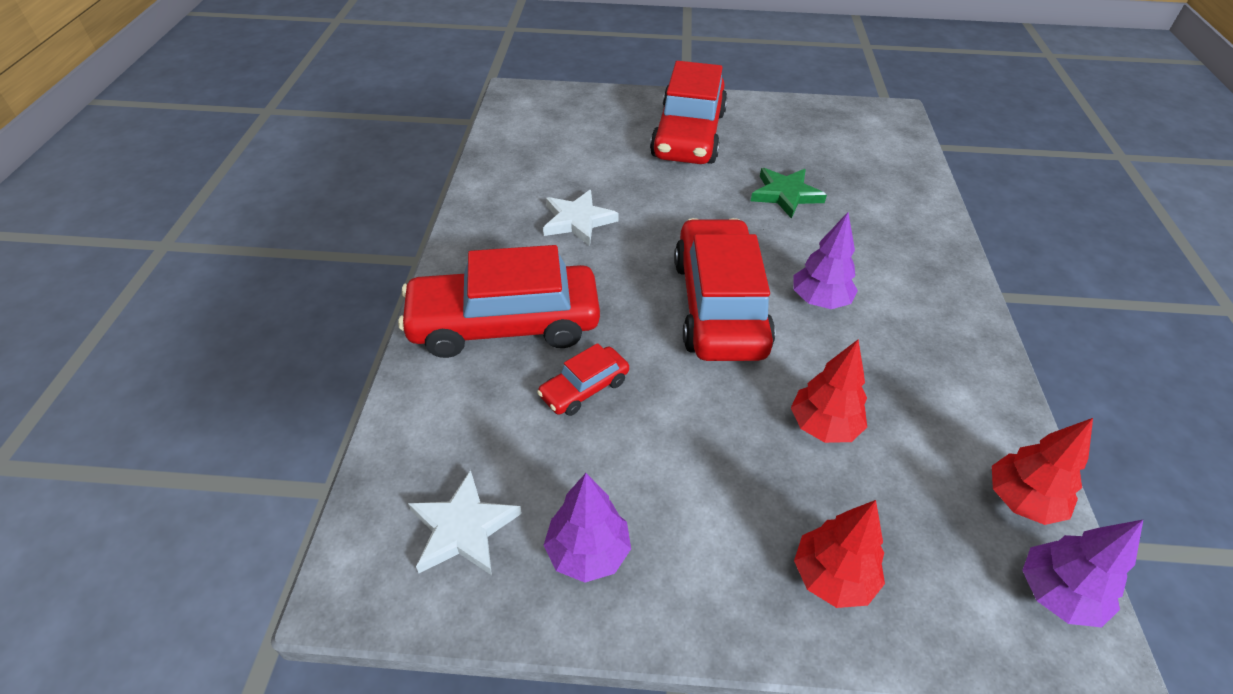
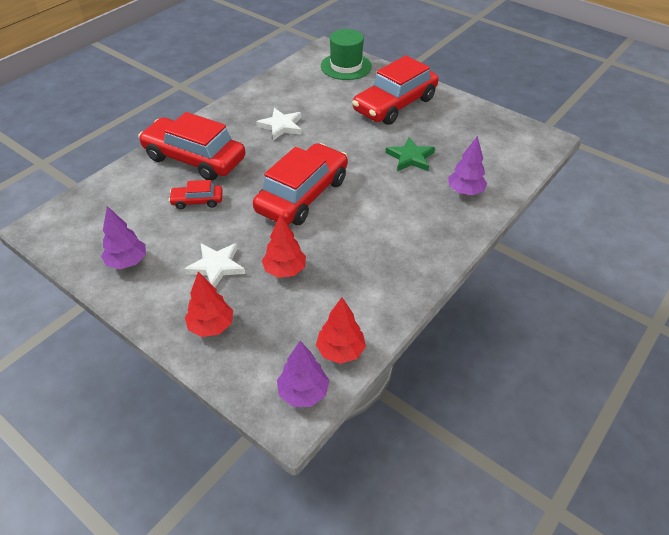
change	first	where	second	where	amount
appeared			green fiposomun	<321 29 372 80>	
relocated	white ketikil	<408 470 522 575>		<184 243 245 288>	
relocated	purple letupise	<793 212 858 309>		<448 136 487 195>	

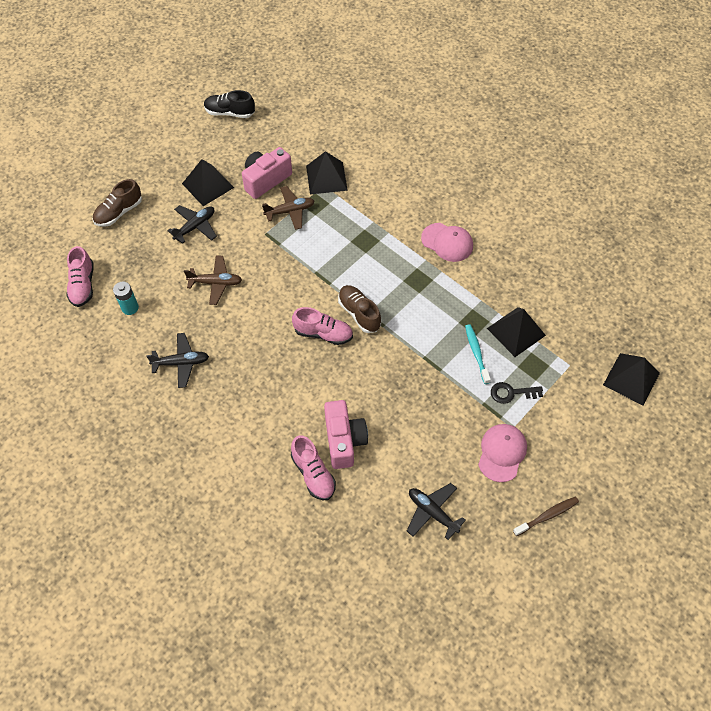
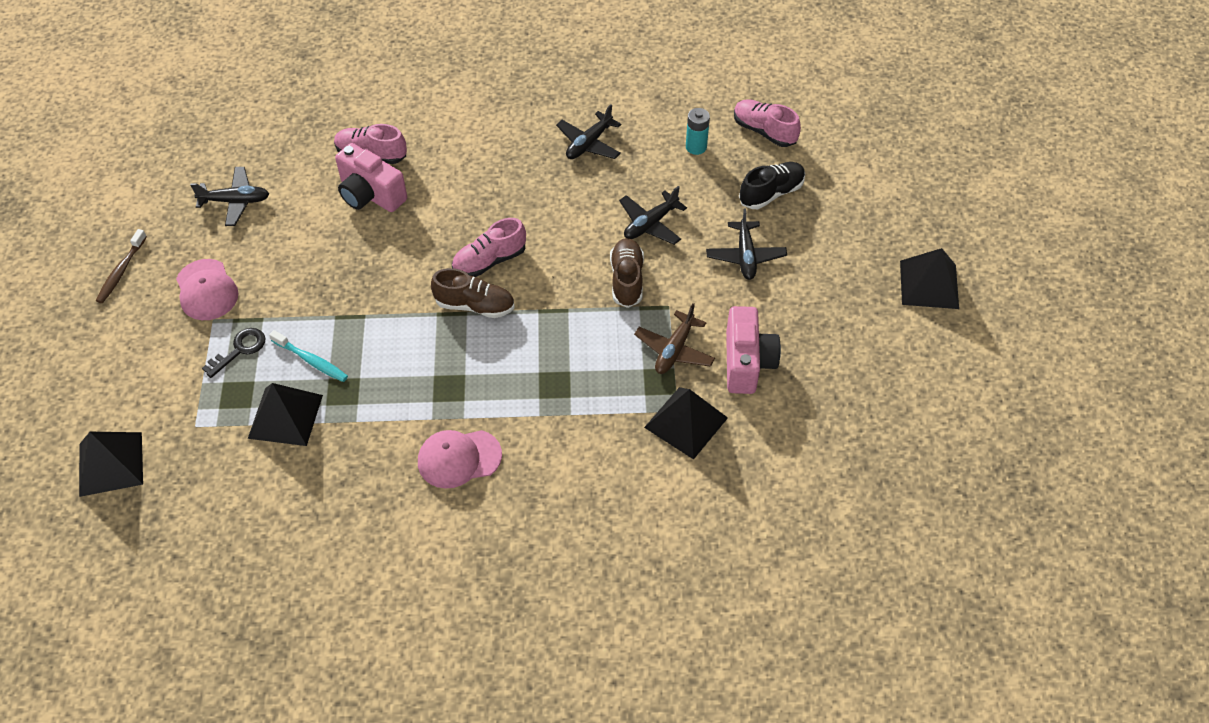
change	first	where	second	where	amount
relocated	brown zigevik	<93 179 142 227>		<610 238 644 308>	
relocated	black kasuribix	<182 159 234 206>		<900 248 959 309>	
relocated	black zigevik	<204 90 255 118>		<739 162 805 209>	
colour	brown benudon	<184 256 242 305>	black benudon	<619 186 687 245>	

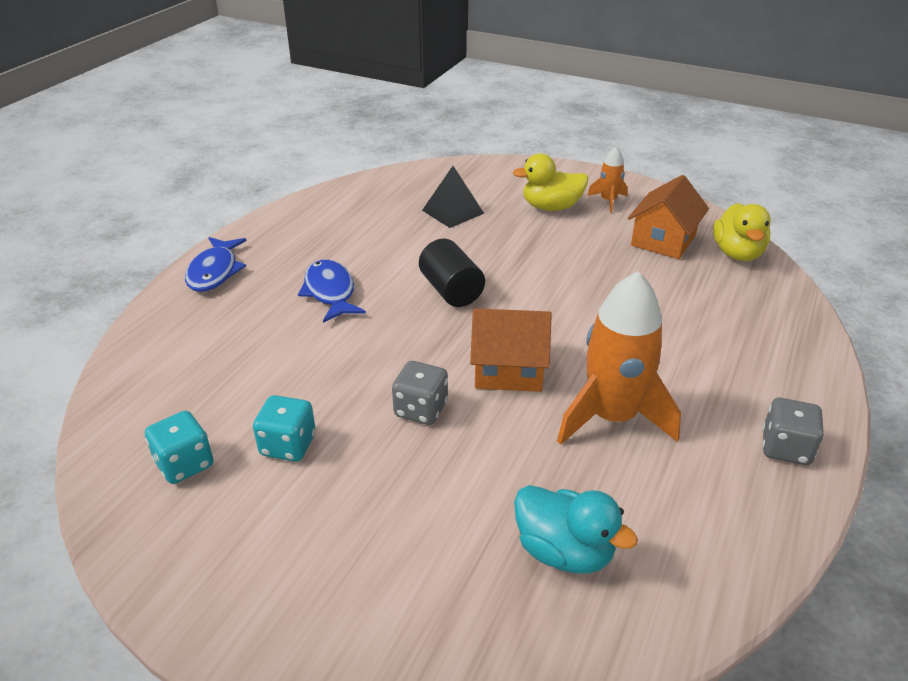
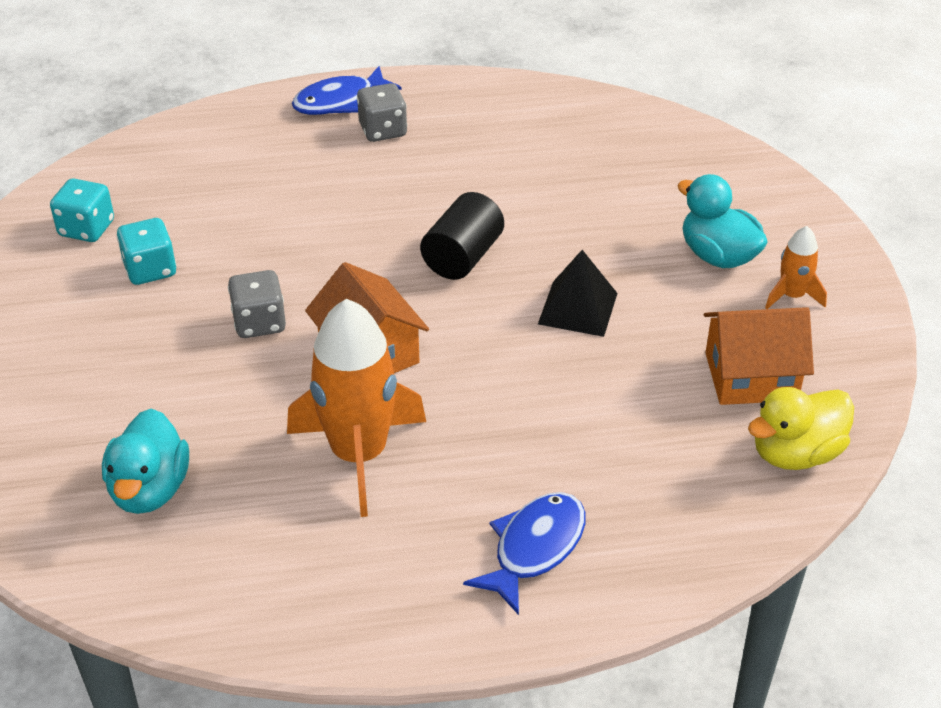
change	first	where	second	where	amount
relocated	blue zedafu	<298 259 366 323>		<463 492 586 615>	
relocated	black kasuribix	<422 166 484 228>		<538 250 617 337>	
relocated	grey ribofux	<762 398 824 465>		<357 83 407 142>	
colour	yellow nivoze	<513 153 588 211>	turquoise nivoze	<677 174 768 268>	

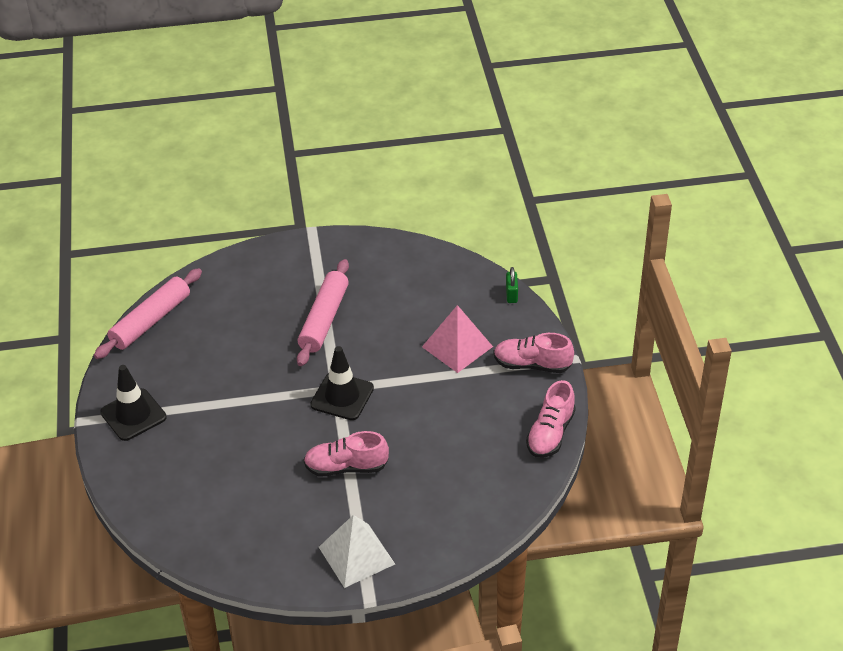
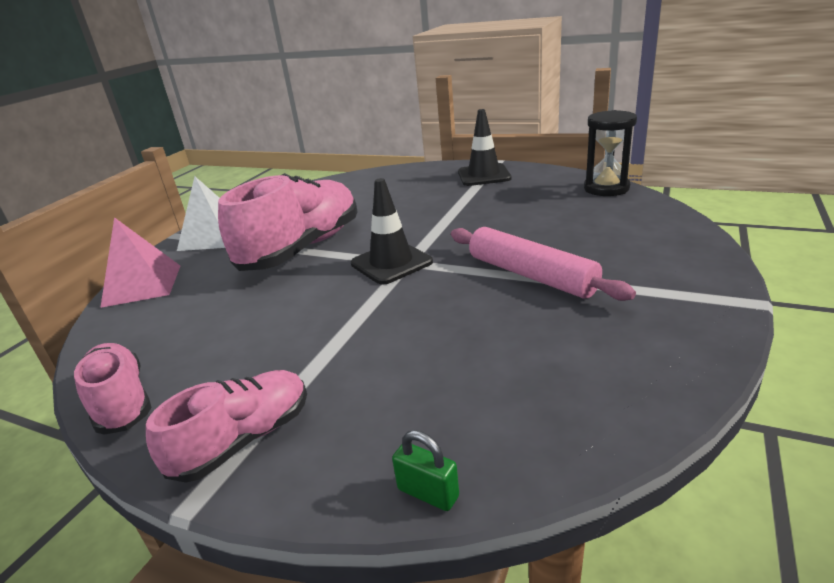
change	first	where	second	where	amount
relocated	pink kasuribix	<422 305 493 373>		<100 217 180 308>	
exchanged	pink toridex	<94 268 202 359>	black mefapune	<584 110 637 196>	
size	pink zigevik	<303 431 389 476>		<218 173 358 271>	x1.76

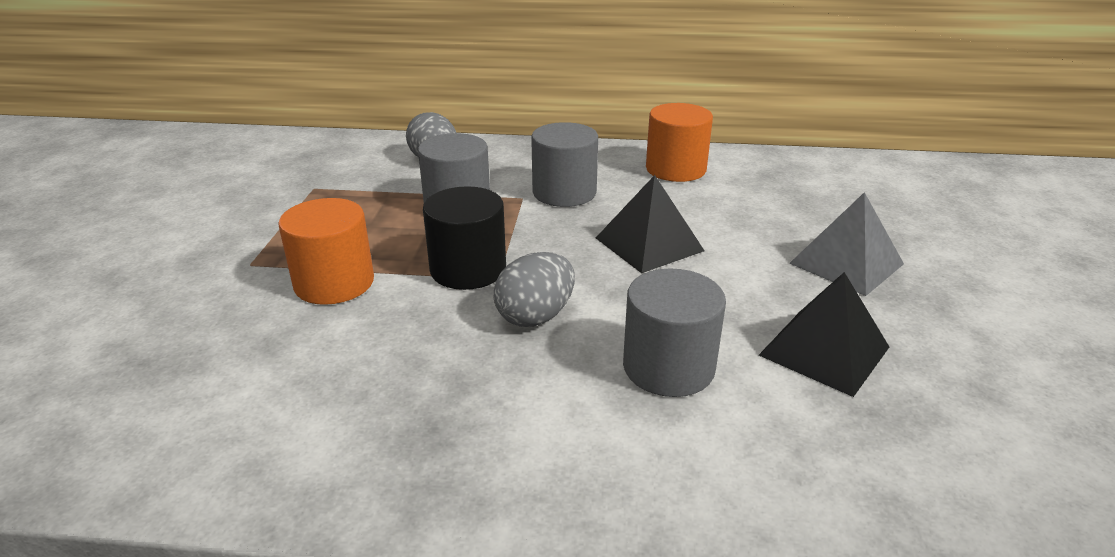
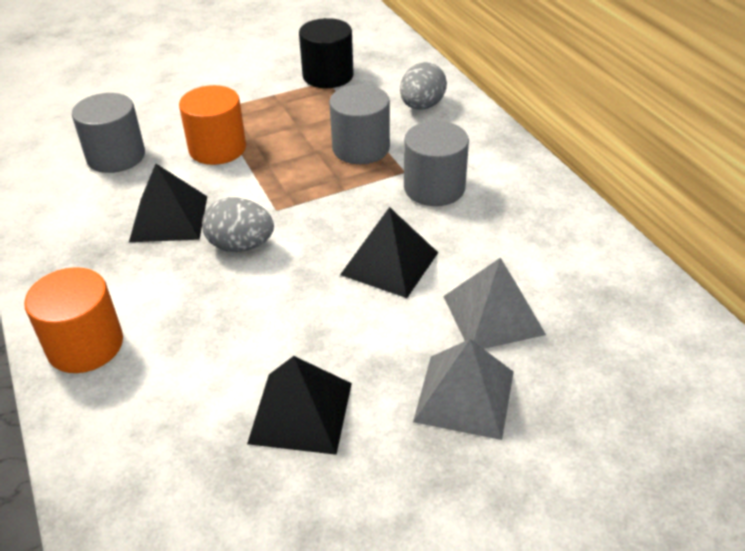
change	first	where	second	where	amount
appeared			black kasuribix	<129 164 207 242>	
appeared			grey kasuribix	<443 258 546 349>	
relocated	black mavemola	<423 186 506 290>		<299 18 354 88>	
relocated	grey mavemola	<623 268 726 397>		<72 93 145 173>	
relocated	orange mavemola	<646 103 713 182>		<24 267 123 373>	

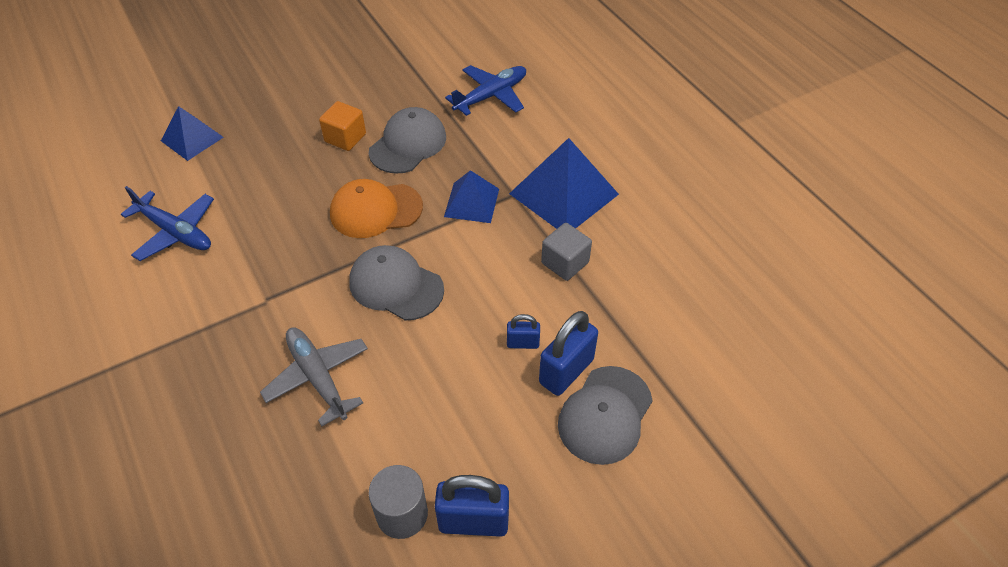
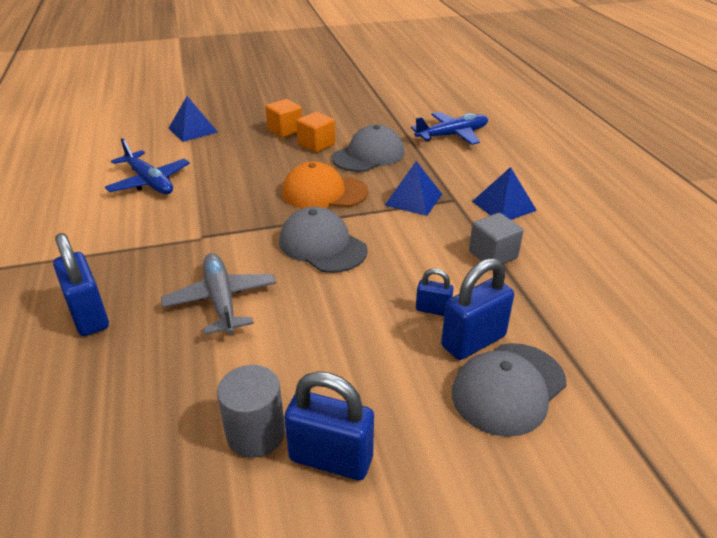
change	first	where	second	where	amount
appeared			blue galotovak	<53 233 109 336>	
appeared			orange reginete	<265 99 302 138>	
size	blue kasuribix	<509 138 619 229>		<472 167 537 220>	x0.60

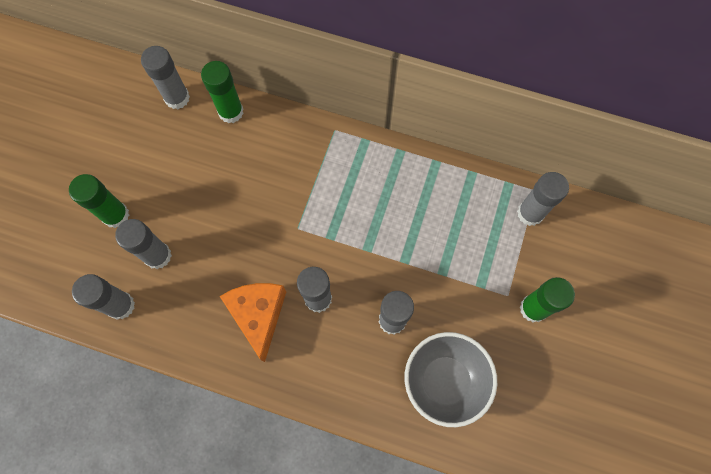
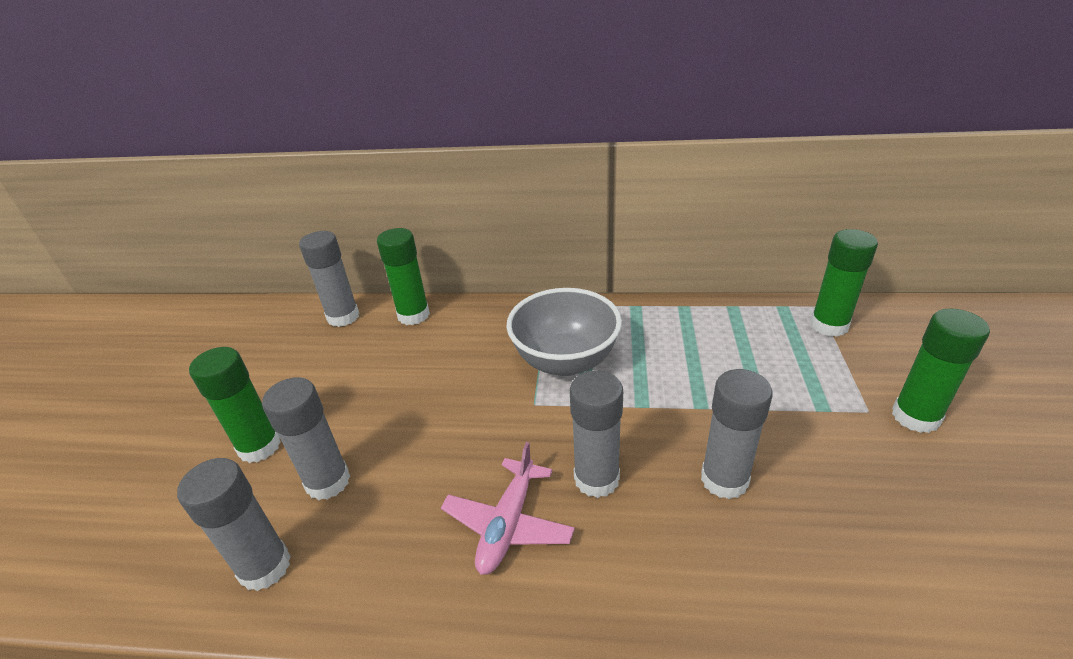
change	first	where	second	where	amount
relocated	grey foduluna	<405 332 497 427>		<506 288 622 376>	
exchanged	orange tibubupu	<220 283 286 362>	pink benudon	<441 442 575 575>	
colour	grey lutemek	<517 172 569 226>	green lutemek	<810 229 878 337>	

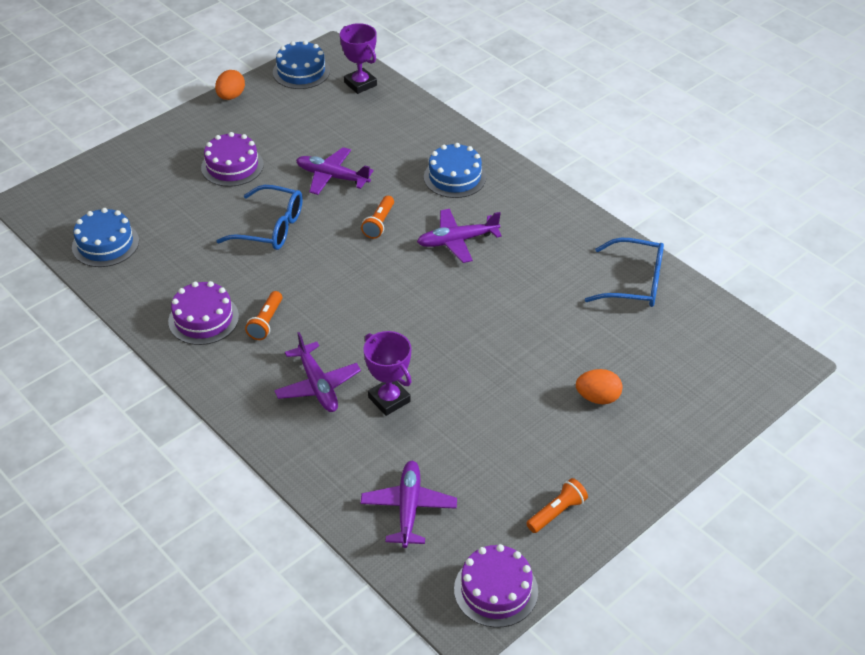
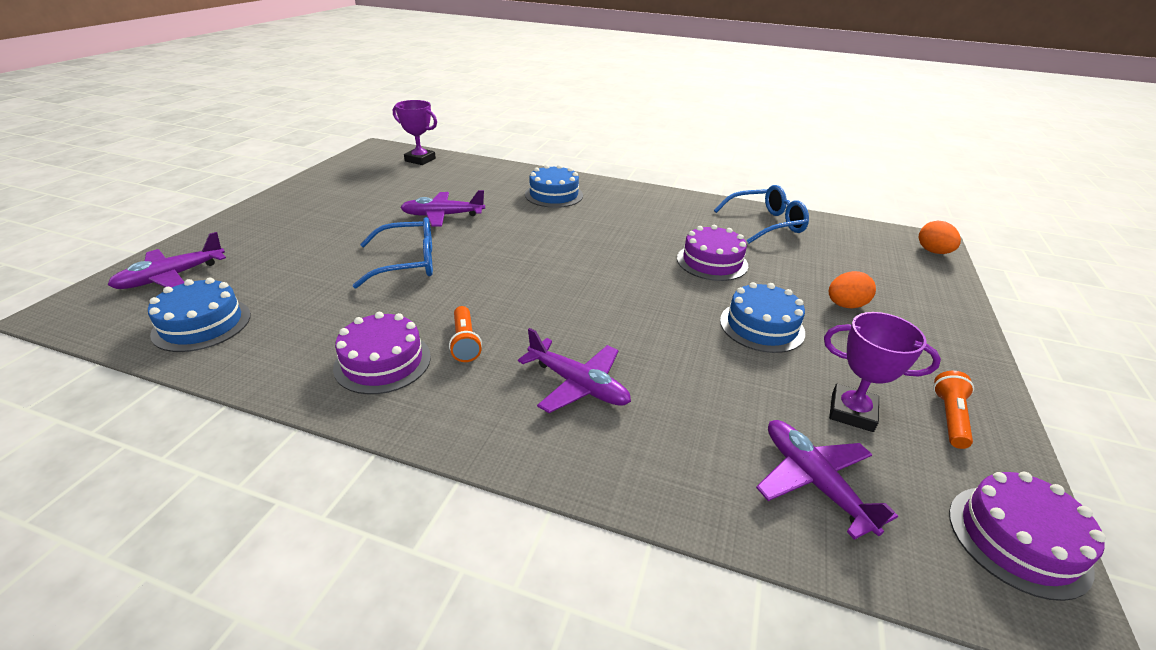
change	first	where	second	where	amount
missing	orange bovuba	<361 196 394 239>			
relocated	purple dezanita	<201 132 264 187>		<677 225 748 281>	
relocated	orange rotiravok	<215 70 245 100>		<919 221 961 254>	
relocated	blue dezanita	<273 40 330 89>		<720 282 805 353>	
relocated	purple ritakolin	<363 331 411 416>		<824 312 941 432>	
relocated	purple benudon	<417 209 502 263>		<108 232 226 289>	

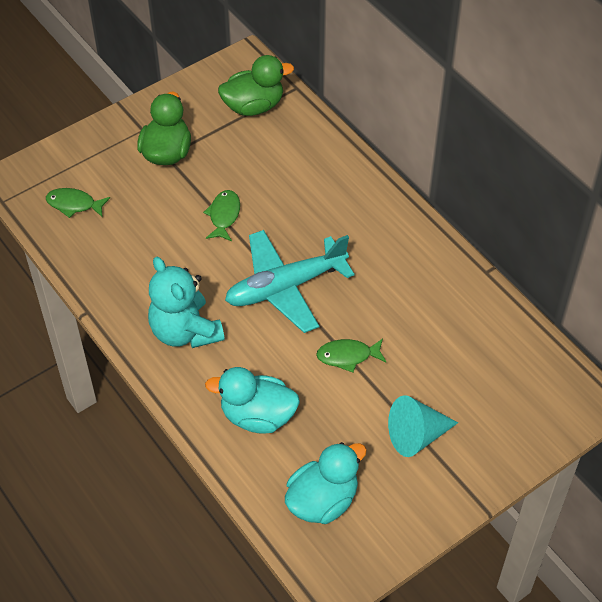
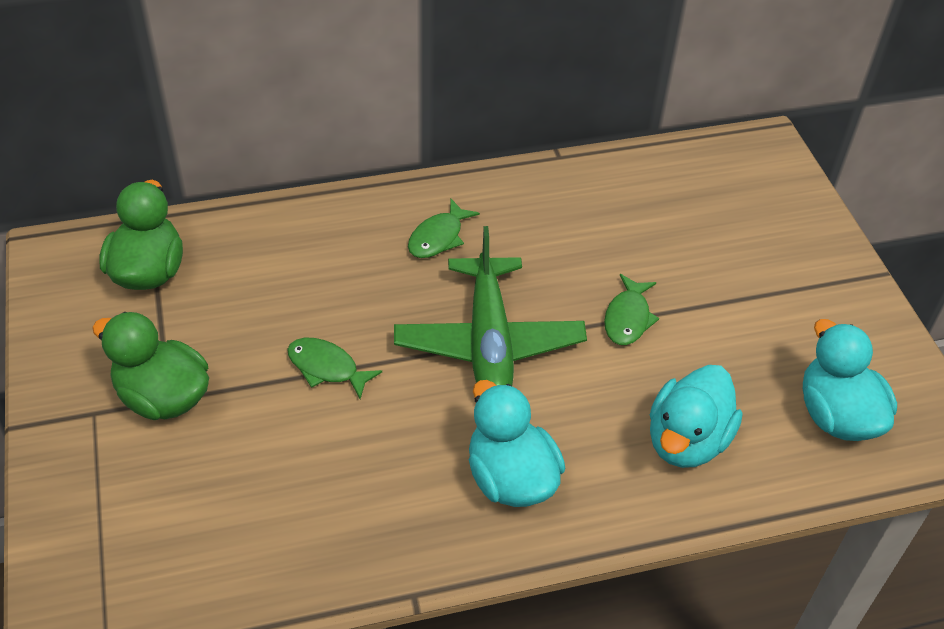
change	first	where	second	where	amount
missing	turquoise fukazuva	<388 395 458 457>			
relocated	green zedafu	<46 188 110 218>		<408 199 480 258>	
exchanged	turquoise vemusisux	<148 257 225 348>	turquoise nivoze	<469 380 565 507>	
colour	turquoise benudon	<225 230 354 333>	green benudon	<394 226 587 386>	

